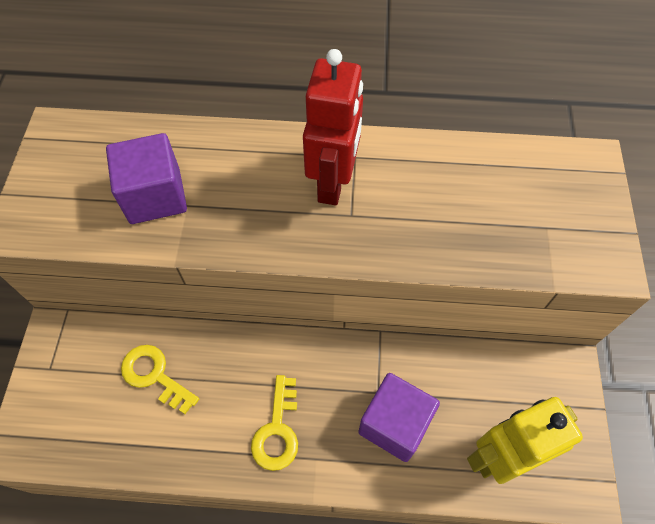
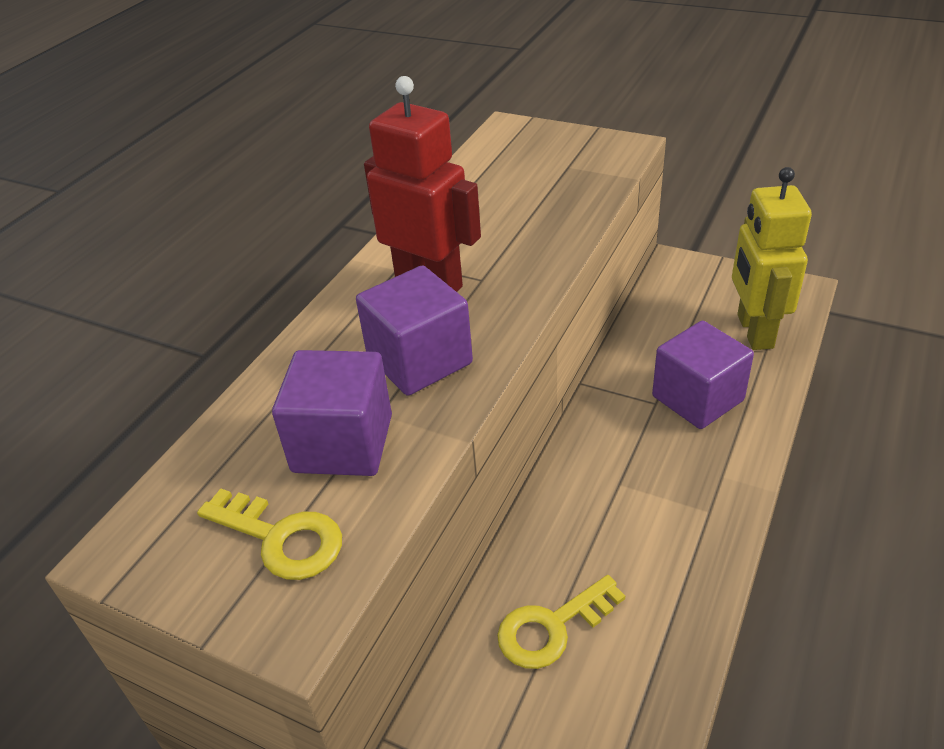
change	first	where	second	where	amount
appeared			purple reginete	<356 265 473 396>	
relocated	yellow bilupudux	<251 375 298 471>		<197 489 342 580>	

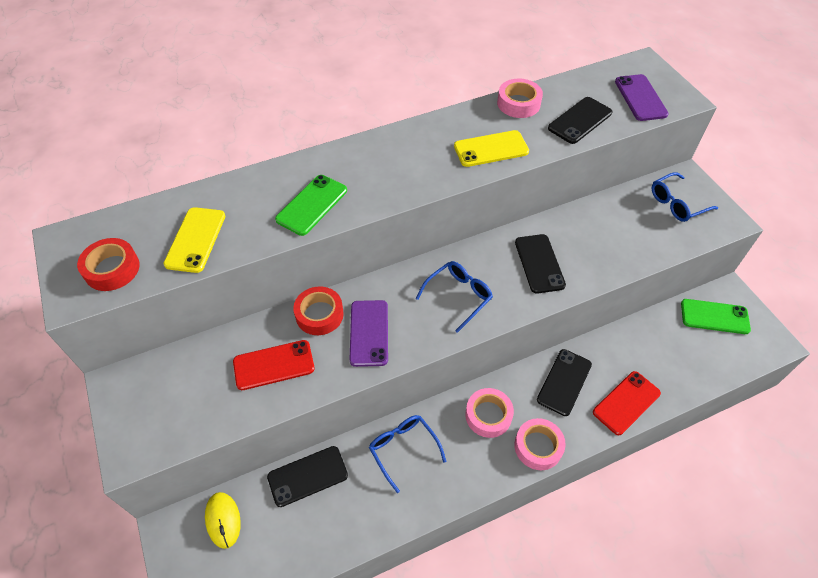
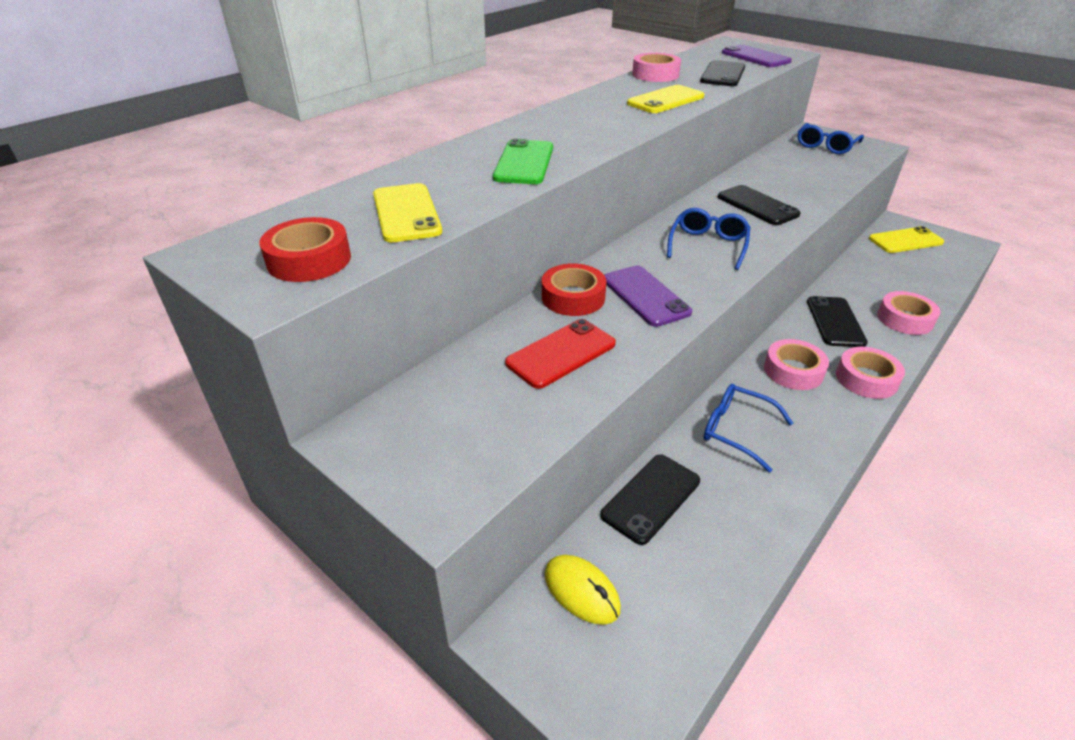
change	first	where	second	where	amount
exchanged	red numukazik	<593 371 661 435>	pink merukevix	<877 291 940 335>	
colour	green numukazik	<681 299 751 334>	yellow numukazik	<869 226 944 253>	

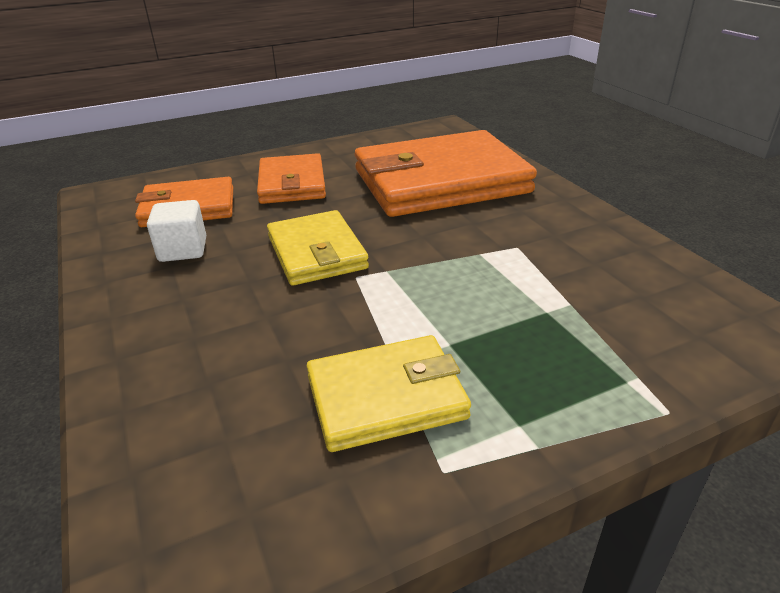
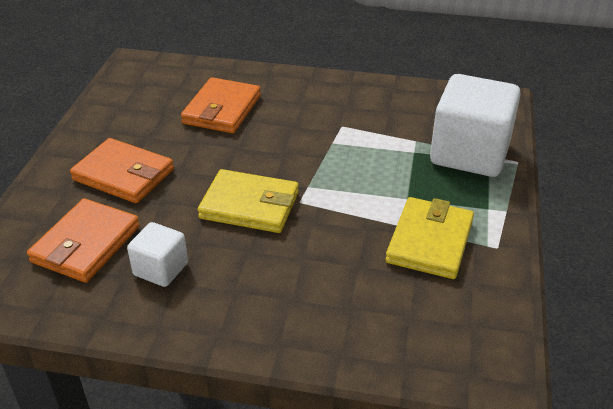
change	first	where	second	where	amount
appeared			white reginete	<430 74 521 177>	
size	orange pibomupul	<355 130 537 217>		<181 77 261 133>	x0.56

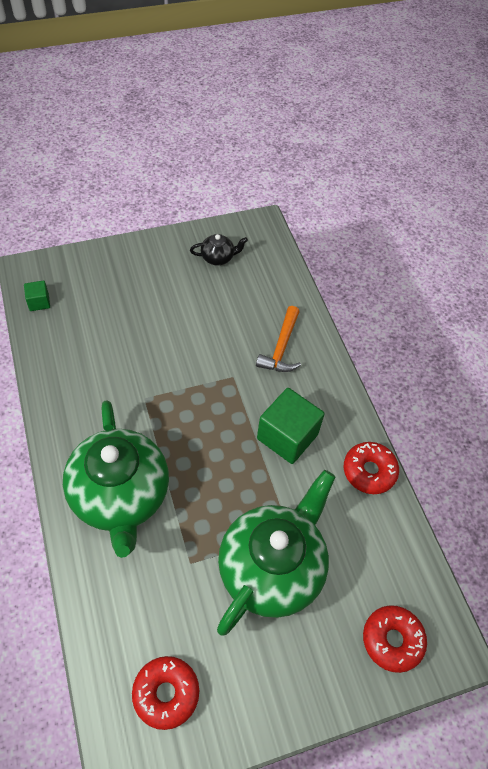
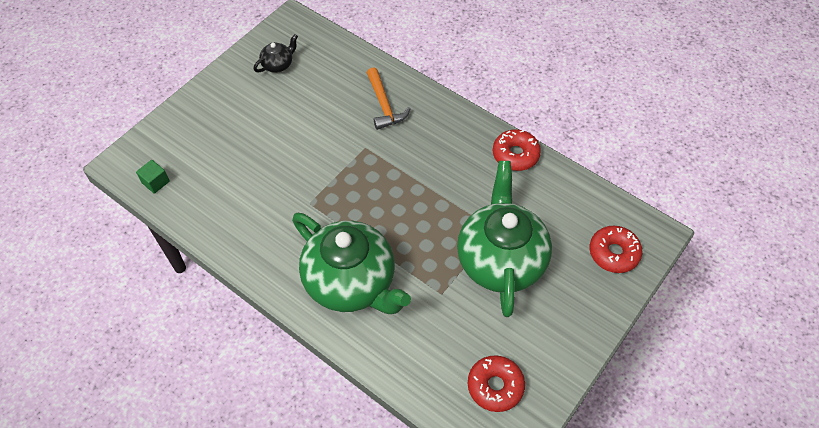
change	first	where	second	where	amount
missing	green reginete	<257 388 324 464>			

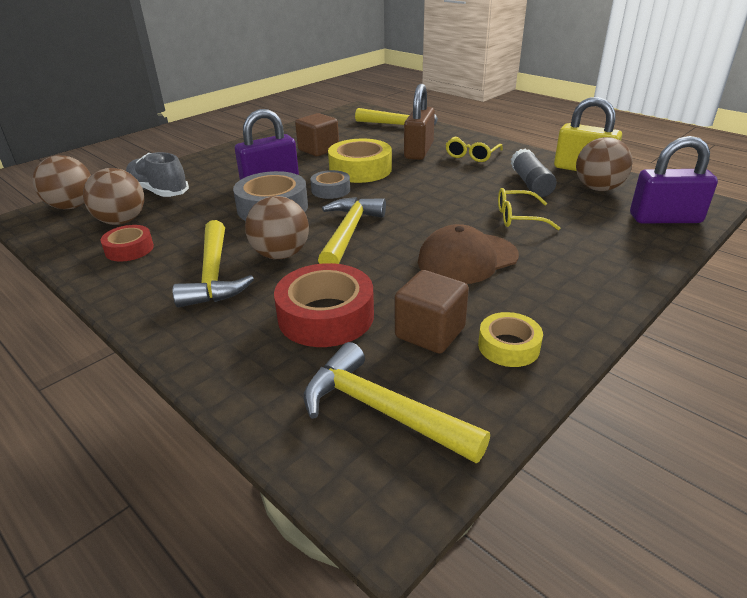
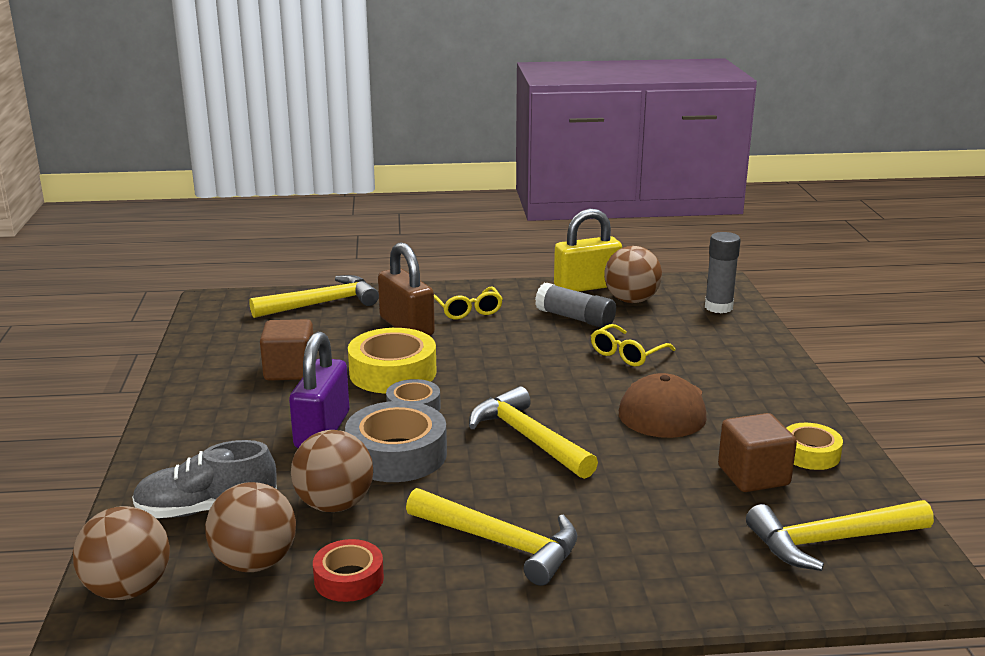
change	first	where	second	where	amount
missing	red merukevix	<274 263 374 347>			
relocated	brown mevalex	<245 196 309 259>		<291 430 373 512>	
exchanged	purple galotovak	<630 136 718 223>	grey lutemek	<705 232 741 313>	

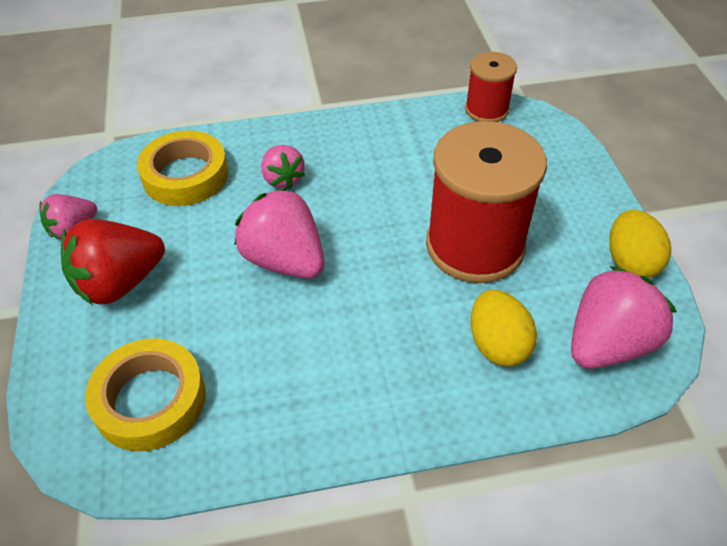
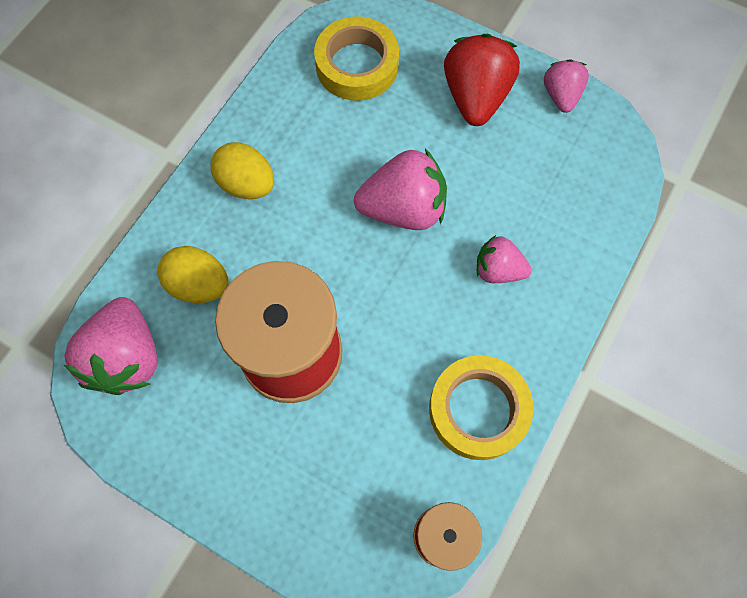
change	first	where	second	where	amount
relocated	yellow merukevix	<137 130 228 206>		<429 355 533 460>	
relocated	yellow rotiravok	<609 210 671 278>		<211 142 274 199>	

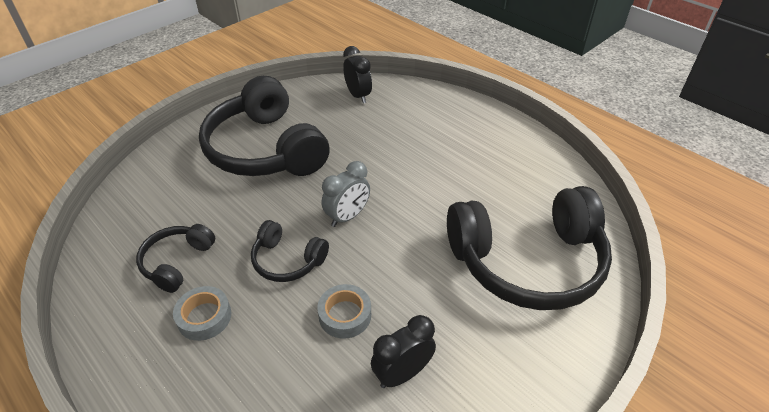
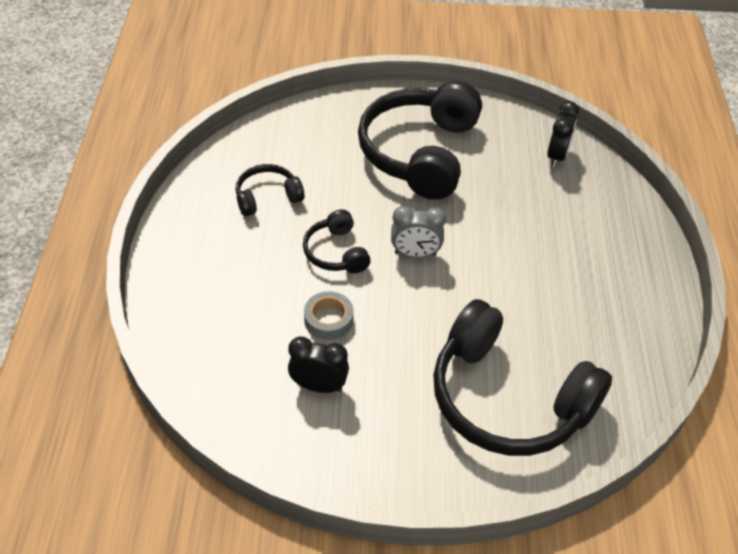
change	first	where	second	where	amount
missing	grey merukevix	<173 286 231 341>			

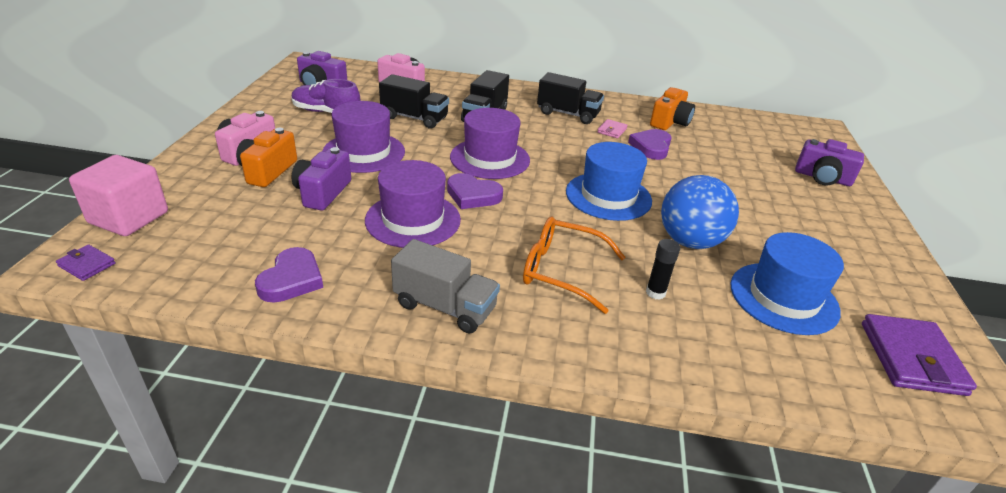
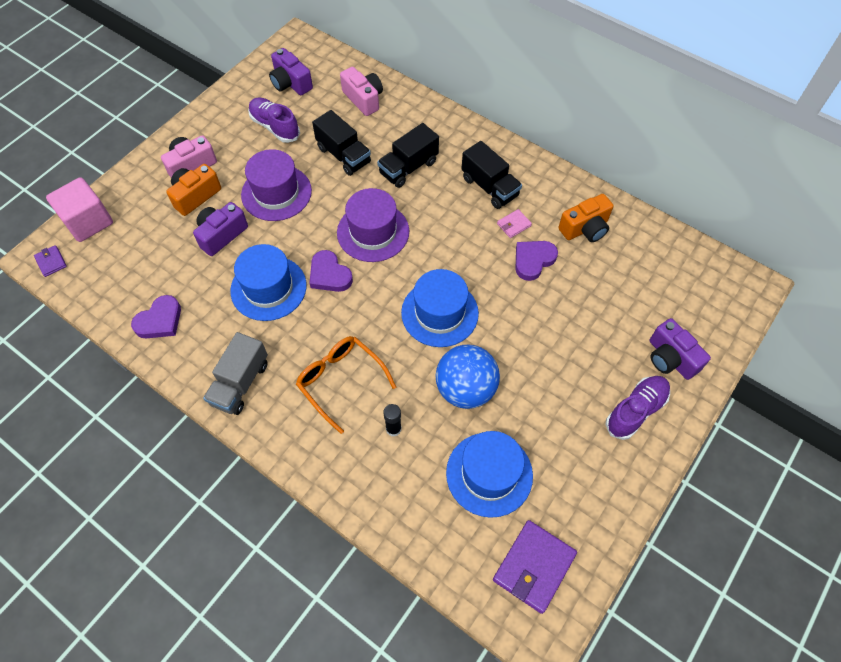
change	first	where	second	where	amount
appeared			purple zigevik	<606 376 670 440>	
colour	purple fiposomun	<365 160 461 248>	blue fiposomun	<230 244 307 321>	
spun	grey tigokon	<391 239 500 333>		<203 332 268 415>	60 degrees clockwise

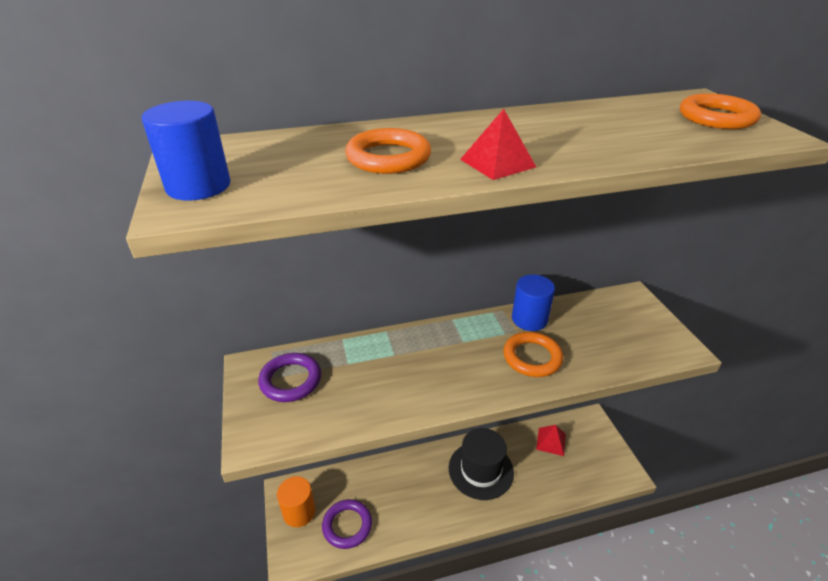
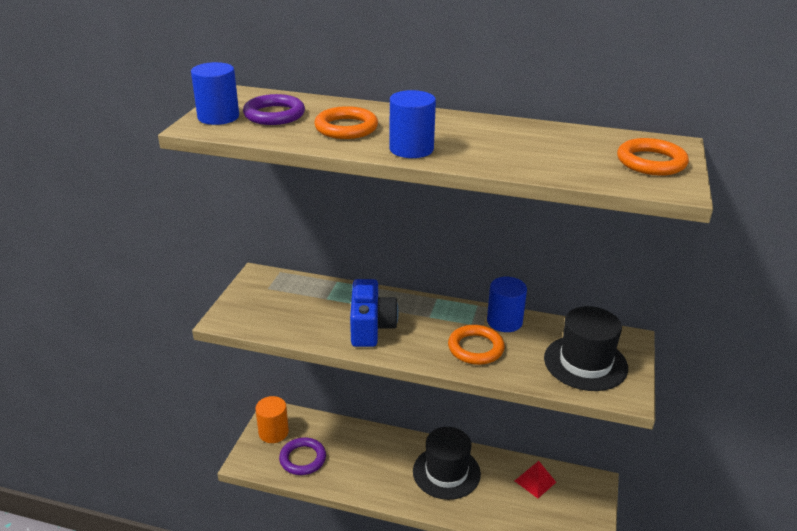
change	first	where	second	where	amount
appeared			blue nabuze	<350 279 399 347>	
appeared			black fiposomun	<544 306 628 391>	
relocated	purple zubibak	<258 353 321 402>		<243 94 305 125>	
exchanged	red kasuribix	<460 109 536 180>	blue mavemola	<389 90 436 158>	

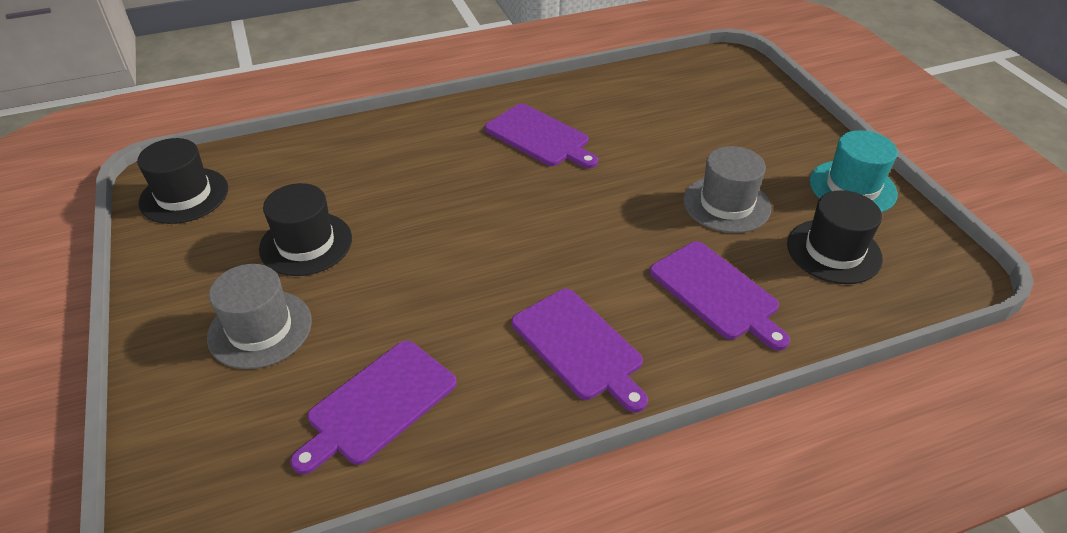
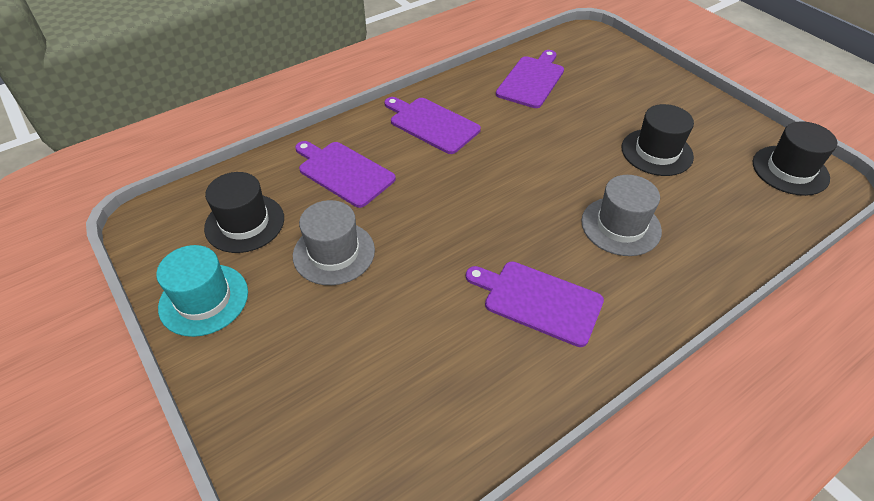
change	first	where	second	where	amount
relocated	grey fiposomun	<207 264 312 369>		<581 175 662 256>	

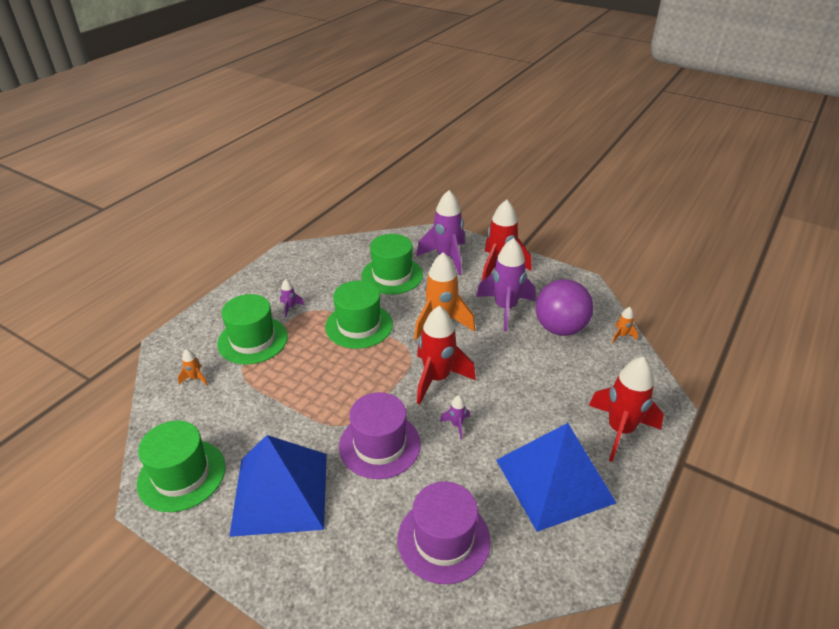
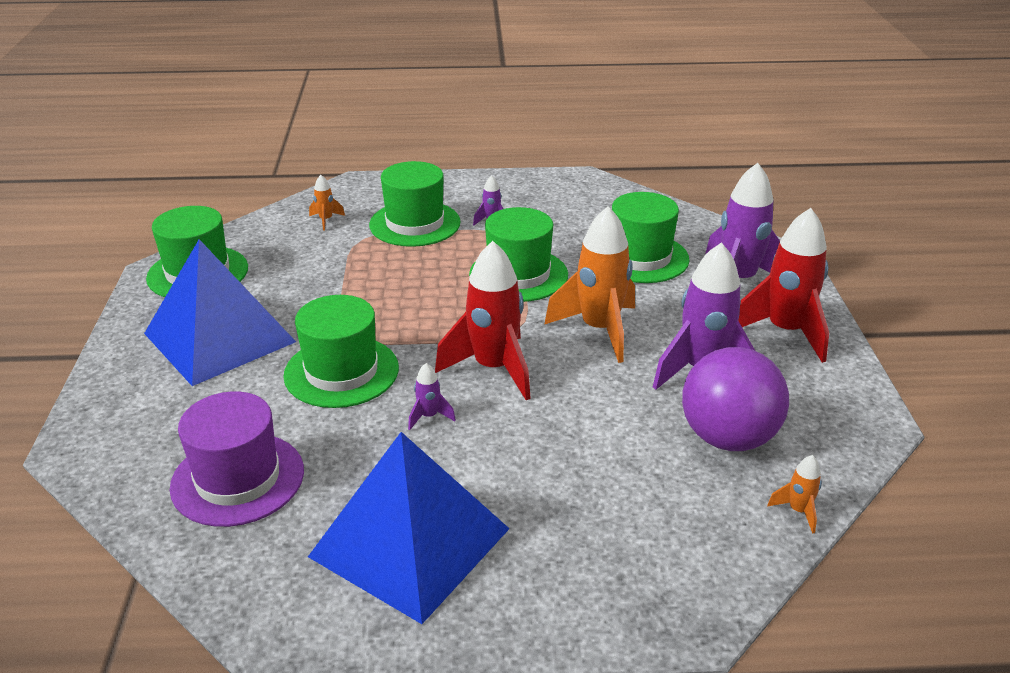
change	first	where	second	where	amount
missing	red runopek	<589 356 664 462>			
colour	purple fiposomun	<339 392 421 479>	green fiposomun	<283 295 399 408>	

